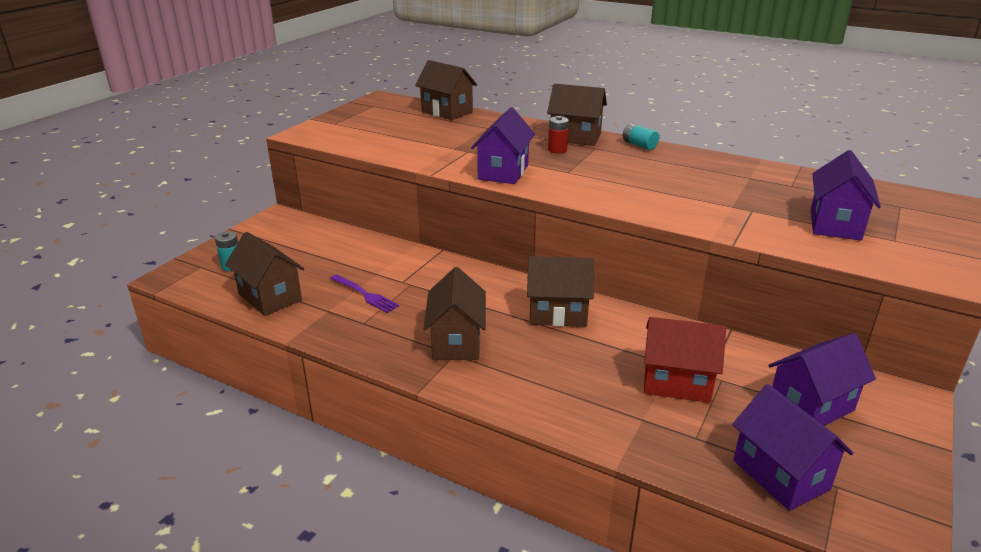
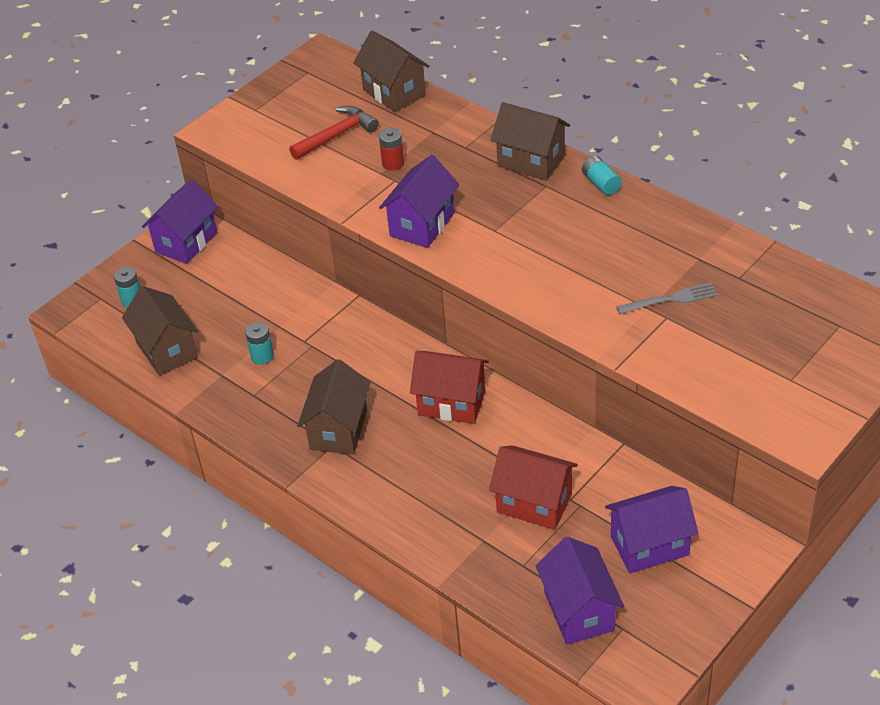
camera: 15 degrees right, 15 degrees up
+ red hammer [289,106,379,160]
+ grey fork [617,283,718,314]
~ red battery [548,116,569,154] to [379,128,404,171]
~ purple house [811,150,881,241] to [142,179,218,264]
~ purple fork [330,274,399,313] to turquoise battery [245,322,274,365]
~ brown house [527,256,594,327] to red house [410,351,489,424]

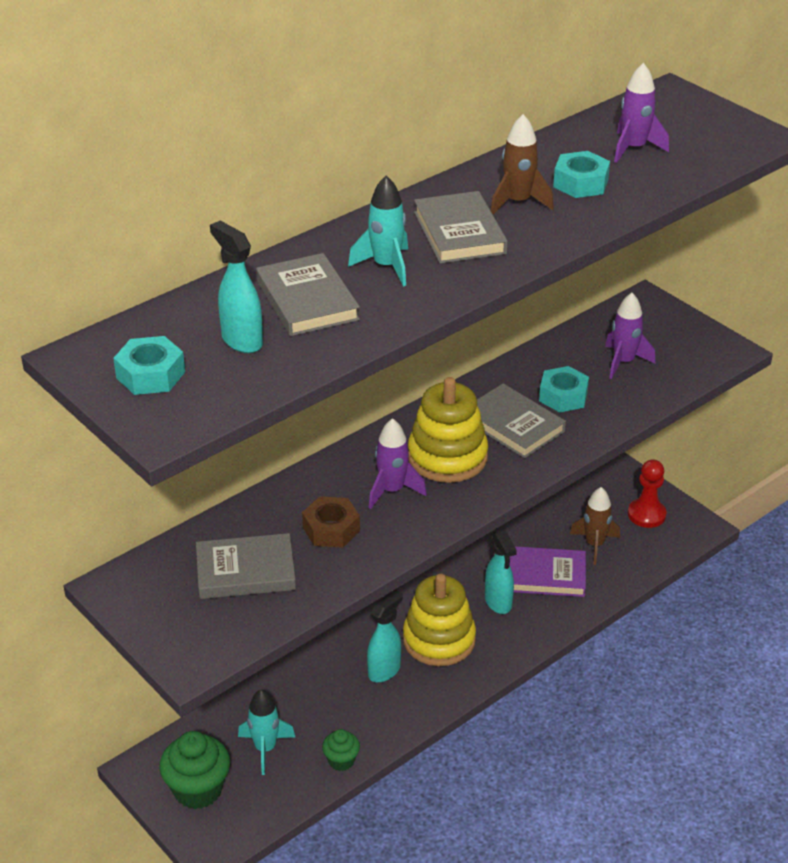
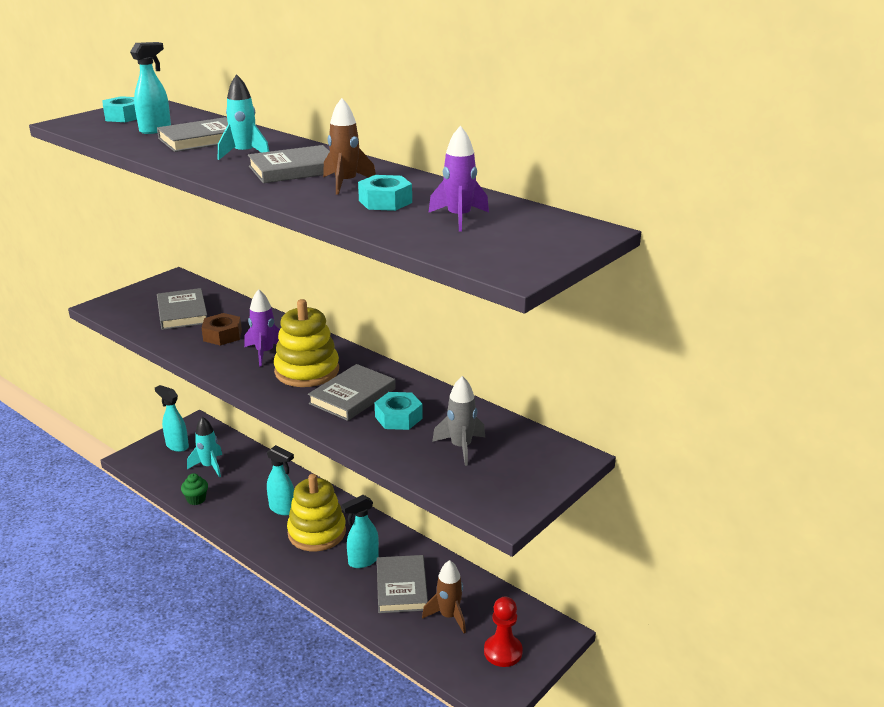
camera: 80 degrees right, 10 degrees down
~ green cupcake [159,731,230,809] to turquoise spray bottle [155,385,189,452]
~ purple book [509,546,586,597] to grey book [377,555,428,613]
~ purple rocket [605,293,655,379] to grey rocket [432,376,485,466]

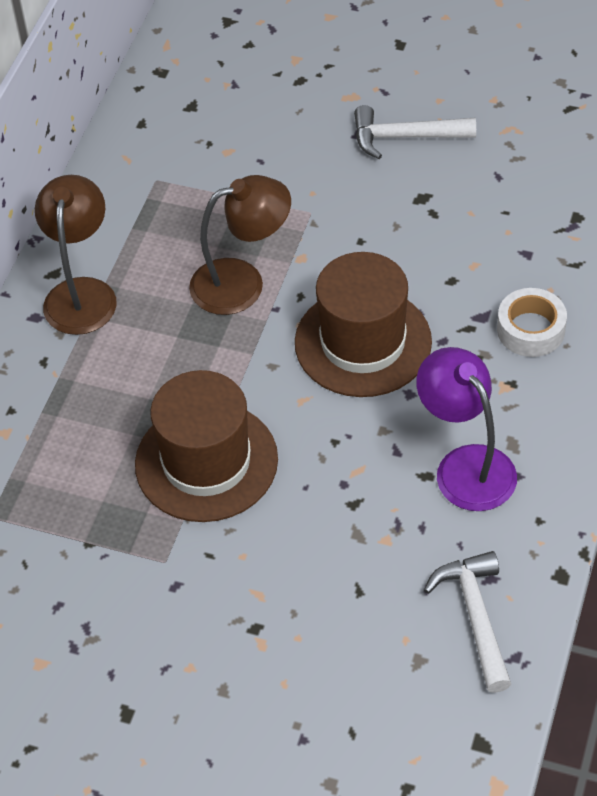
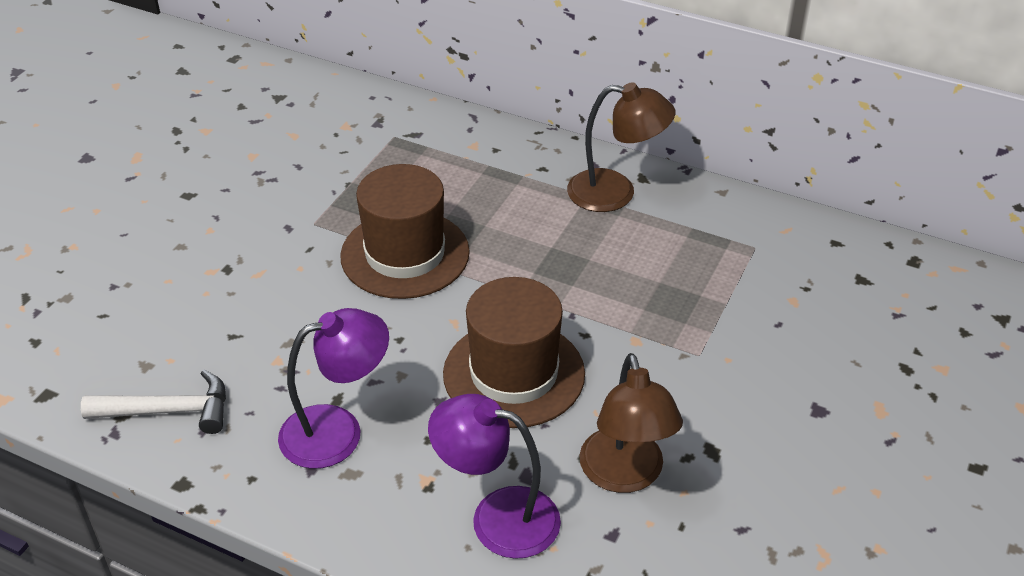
camera: 95 degrees right, 10 degrees down
- white hammer [354,105,476,159]
~ brown lamp [189,175,291,315] to [580,353,683,493]
~ white tape [497,288,567,357] to purple lamp [428,394,561,559]

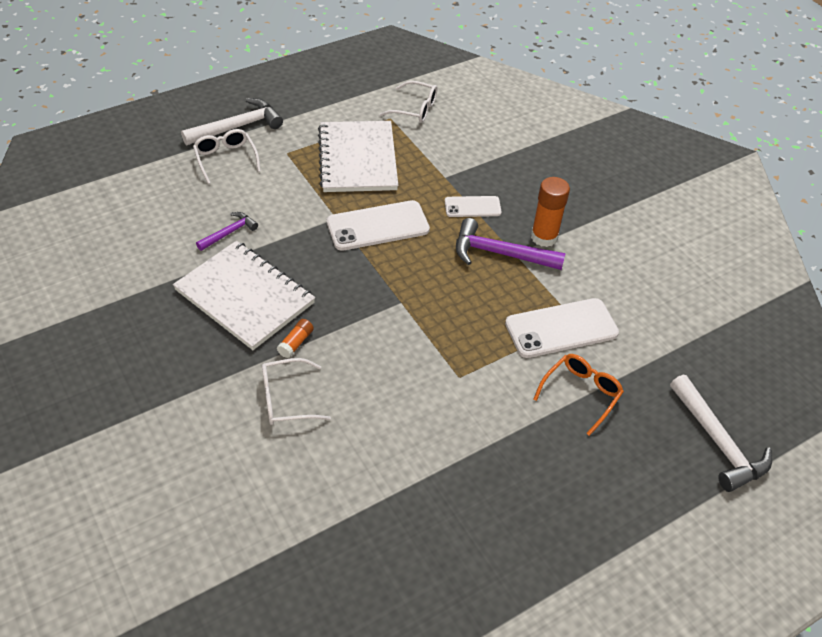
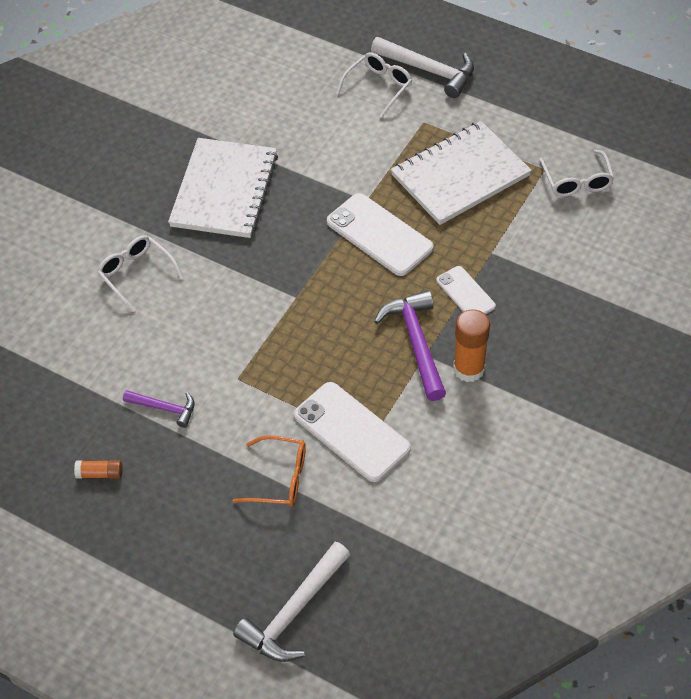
camera: 65 degrees right, 5 degrees up
~ purple hammer [196,212,258,251] to [123,390,195,428]
~ orange glue stick [277,319,314,358] to [74,460,123,479]

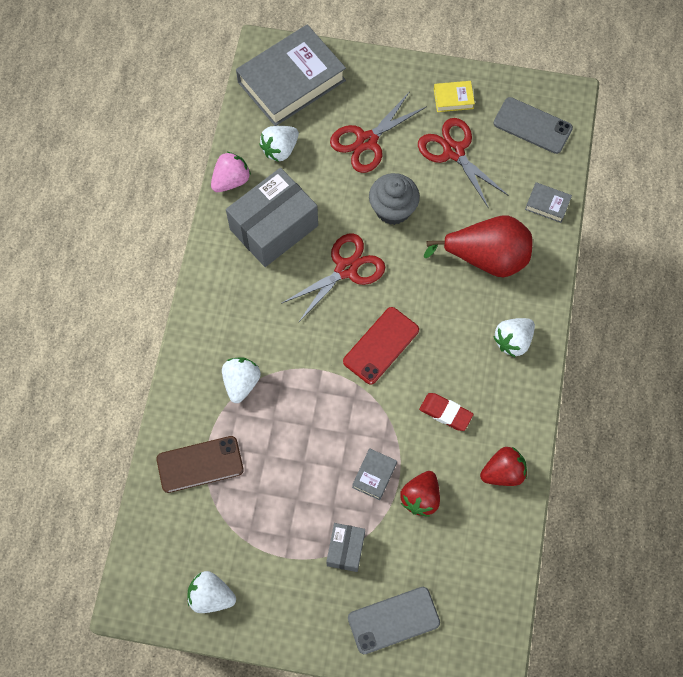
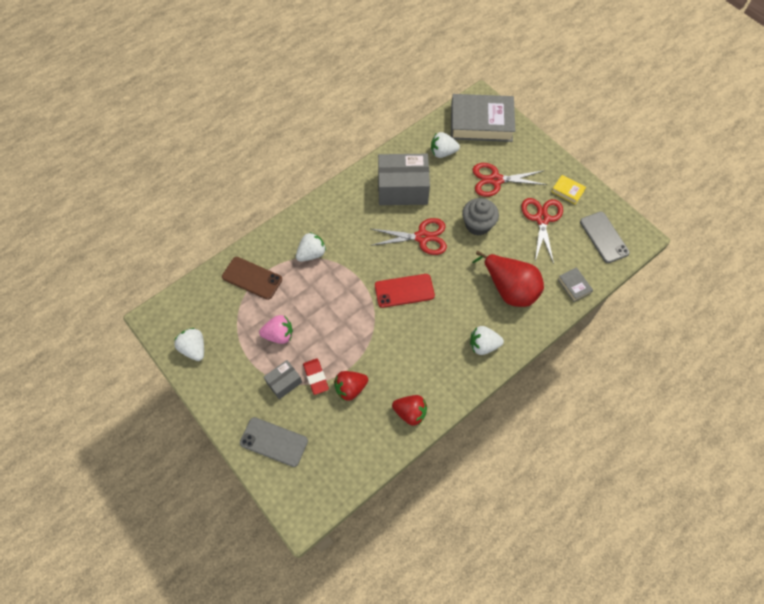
camera: 40 degrees right, 5 degrees down
- grey book [352,448,397,500]
~ pink strawberry [211,151,251,192] to [259,315,293,344]
~ red eraser [419,393,474,431] to [303,359,329,395]

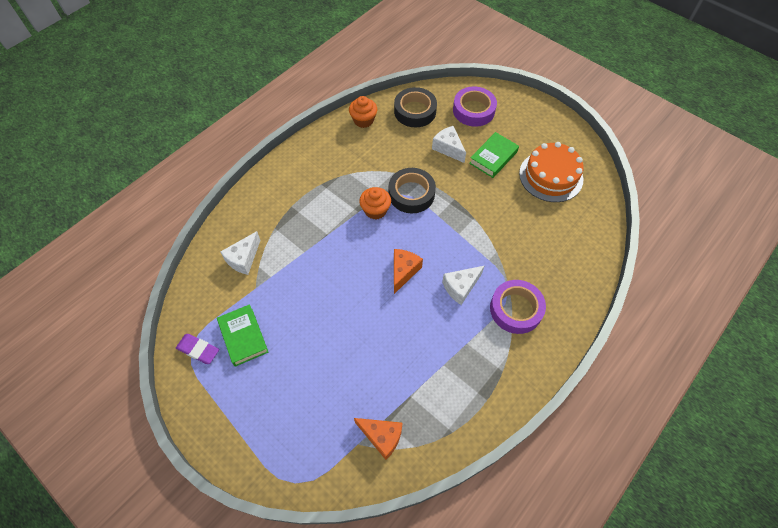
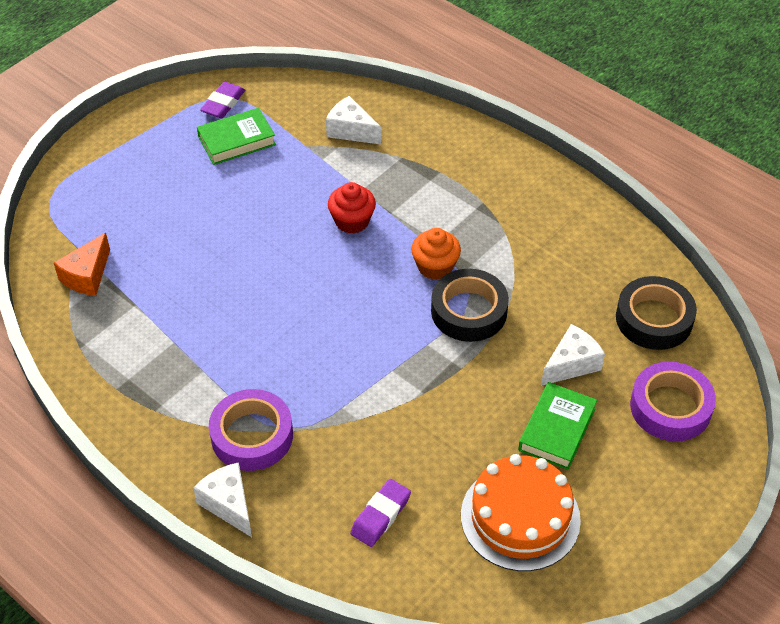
camera: 90 degrees right, 10 degrees down
- orange cupcake [349,96,377,128]
- orange cheese [394,249,423,294]
+ red cupcake [328,182,376,234]
+ purple eraser [350,479,411,547]
~ white cheese [442,265,485,305] to [193,462,252,537]
~ green book [469,132,519,178] = [518,382,597,470] 75 degrees clockwise

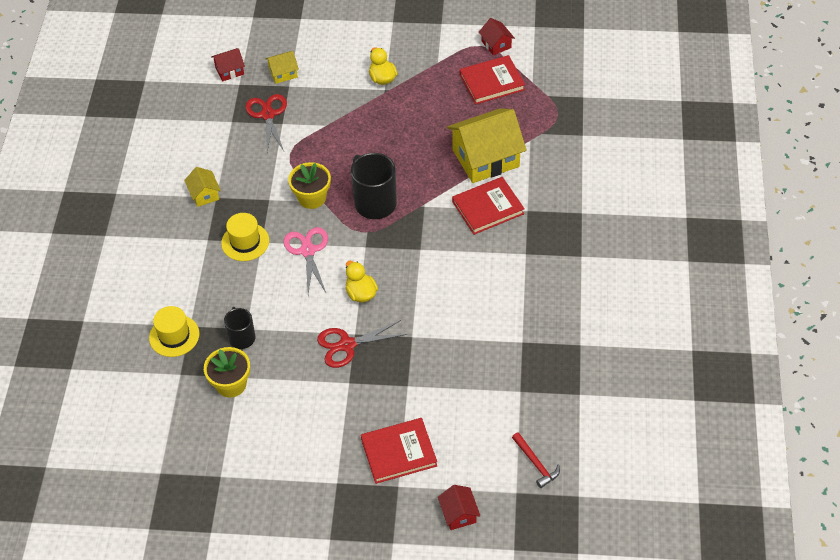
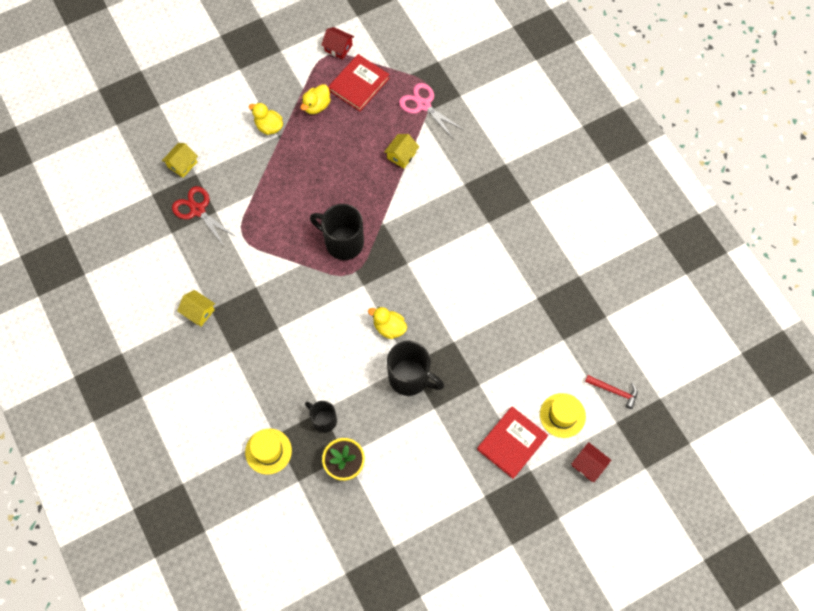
camera: 35 degrees left, 15 degrees up
- red house [211,48,245,81]
- yellow flower pot [288,162,331,209]
- red book [452,177,525,235]
+ yellow duck [300,84,331,114]
~ yellow hat [221,213,269,261] to [540,393,586,438]
~ pink scissors [283,227,328,294] to [399,83,464,137]
~ red scissors [317,320,407,368] to black mug [387,341,444,396]
~ yellow house [447,108,526,183] = [384,134,419,168] x0.47

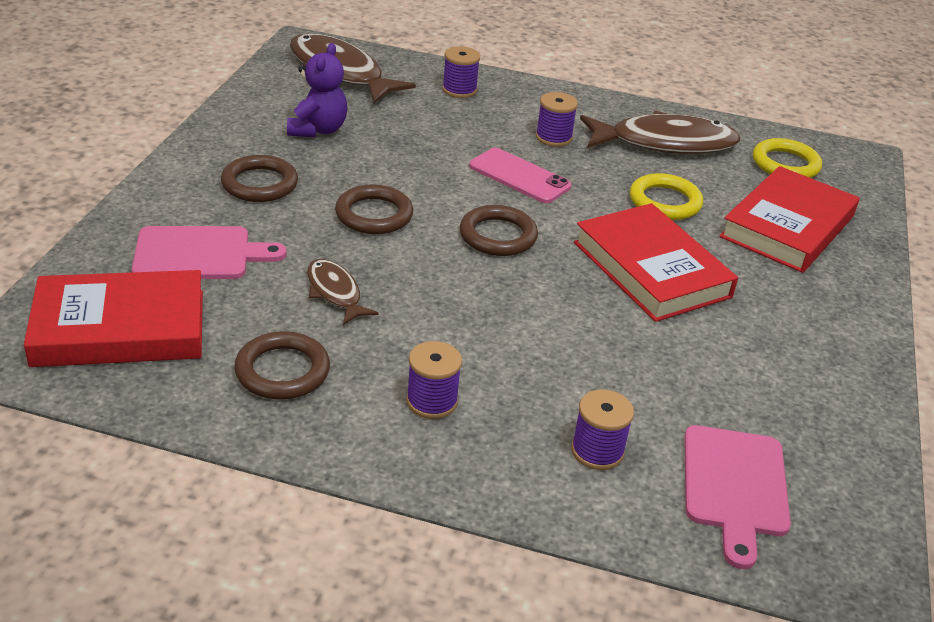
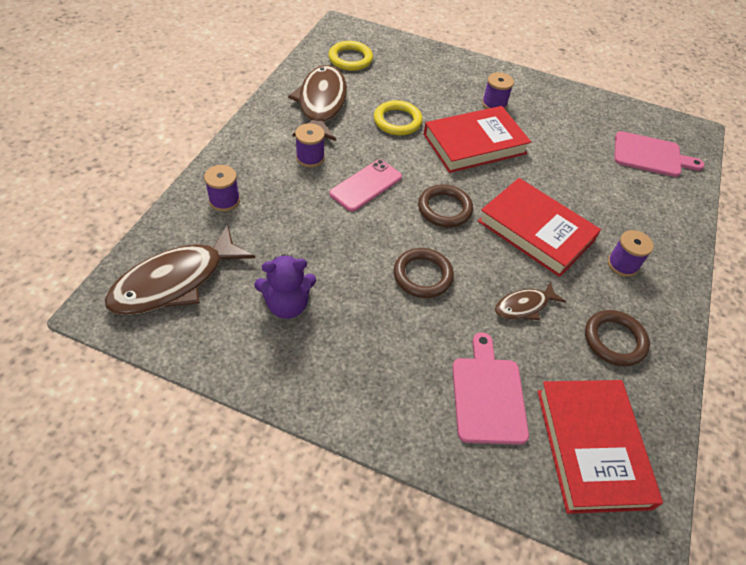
camera: 85 degrees left, 15 degrees up
- brown ring [221,155,298,202]
~ purple spool [571,389,634,470] to [482,72,514,109]
~ red book [719,166,860,273] to [478,178,601,277]
~ purple teddy bear [287,43,348,138] = [254,254,316,319] 150 degrees clockwise

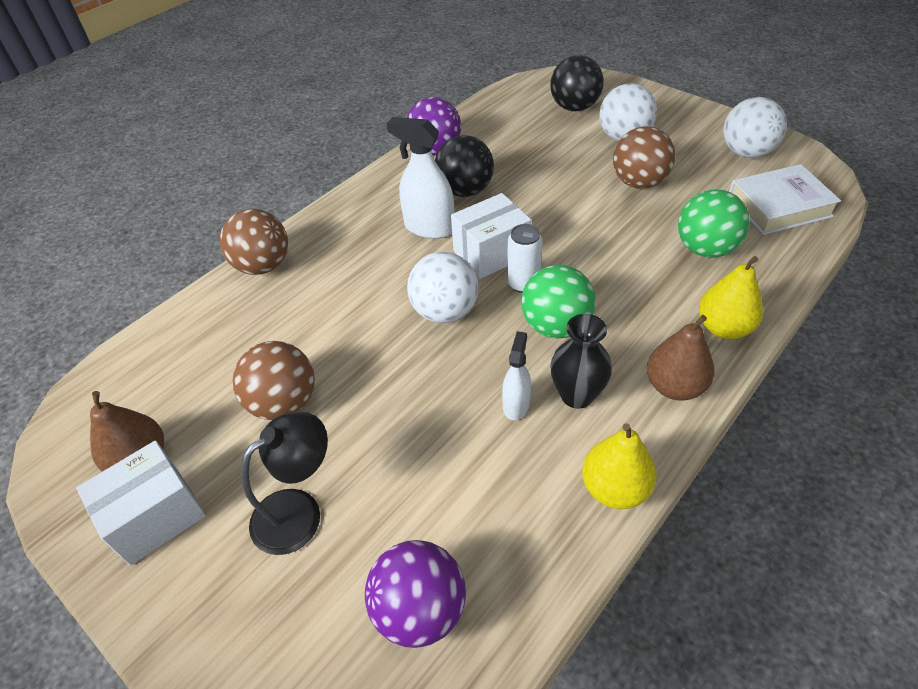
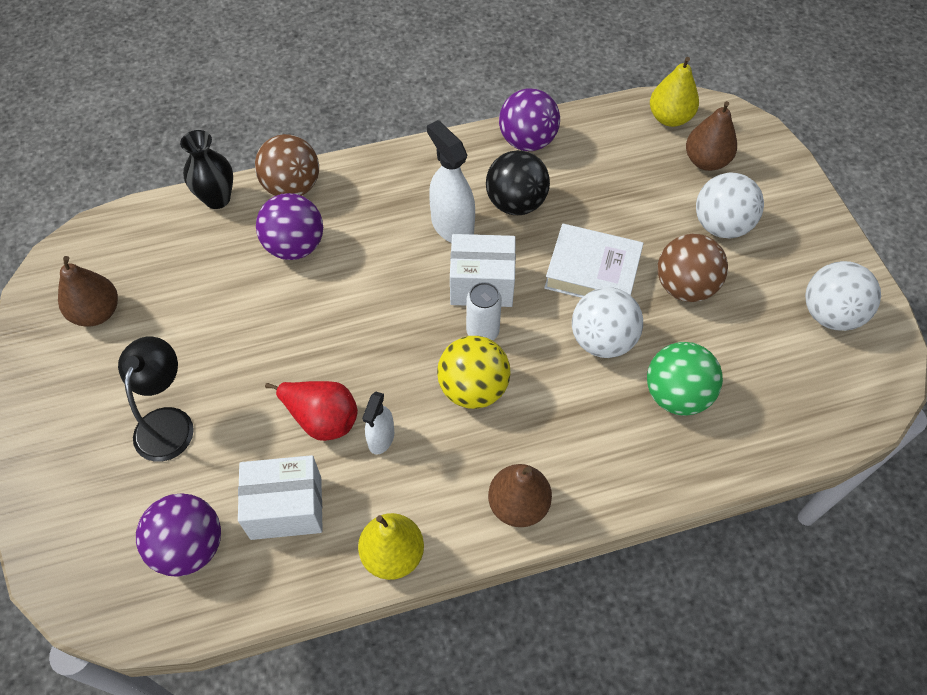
camera: 30 degrees right, 10 degrees up
- brown ball [233,341,315,420]
+ purple ball [256,193,323,260]
+ red pear [265,381,358,441]
~ white box [76,441,206,566] to [238,455,323,540]
~ white ball [407,252,478,323] to [572,287,643,358]
~ black vase [550,314,612,409] to [180,130,233,209]
~ yellow pear [699,256,763,339] to [650,57,699,127]
~ white book [729,164,841,235] to [544,224,644,298]
~ black ball [550,55,604,111] to brown pear [686,101,737,171]
~ green ball [521,265,596,339] to yellow ball [437,336,511,409]
~ black lamp [241,412,328,555] = [118,337,194,462] 75 degrees counterclockwise
~ white spray bottle [502,331,531,420] = [362,392,394,455] 150 degrees clockwise

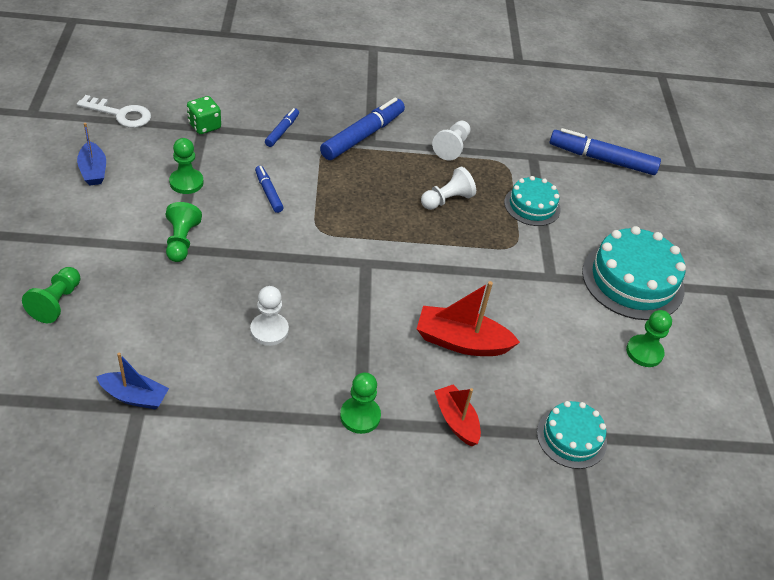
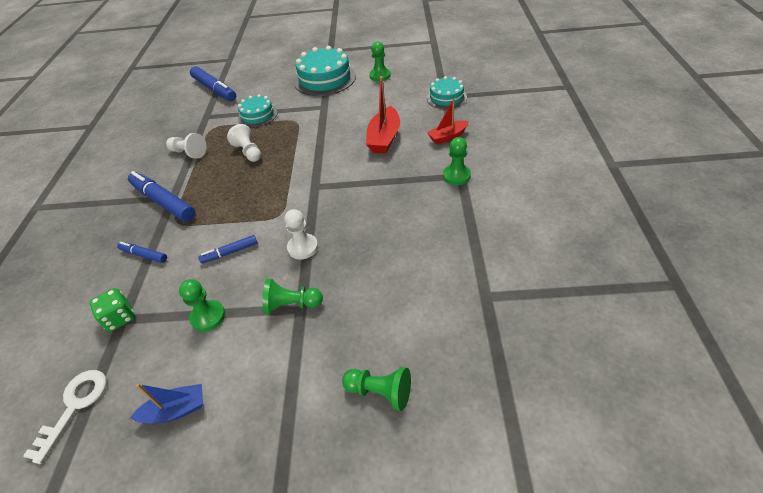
camera: 80 degrees left, 0 degrees up
- blue boat [96,353,169,410]
~ white pawn [250,286,289,346] to [284,209,318,260]
~ blue marker [550,128,661,175] = [190,66,236,101] 60 degrees counterclockwise

